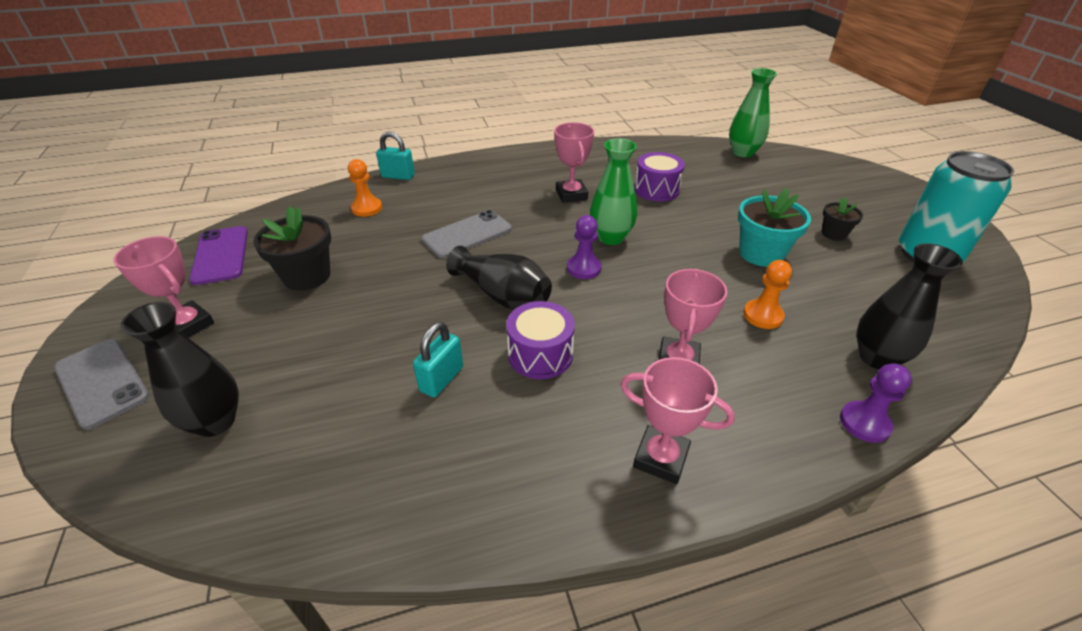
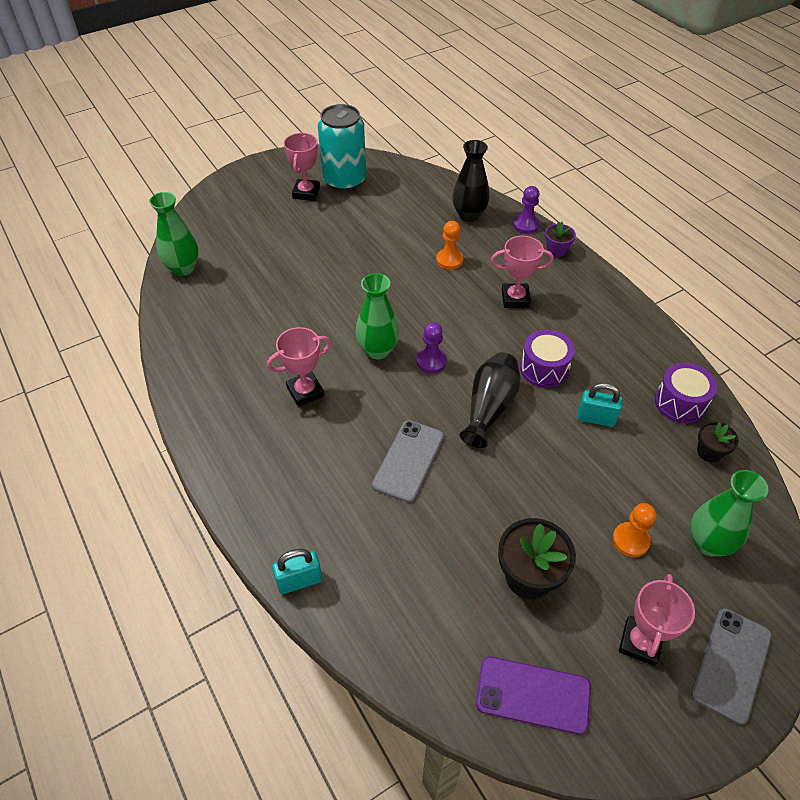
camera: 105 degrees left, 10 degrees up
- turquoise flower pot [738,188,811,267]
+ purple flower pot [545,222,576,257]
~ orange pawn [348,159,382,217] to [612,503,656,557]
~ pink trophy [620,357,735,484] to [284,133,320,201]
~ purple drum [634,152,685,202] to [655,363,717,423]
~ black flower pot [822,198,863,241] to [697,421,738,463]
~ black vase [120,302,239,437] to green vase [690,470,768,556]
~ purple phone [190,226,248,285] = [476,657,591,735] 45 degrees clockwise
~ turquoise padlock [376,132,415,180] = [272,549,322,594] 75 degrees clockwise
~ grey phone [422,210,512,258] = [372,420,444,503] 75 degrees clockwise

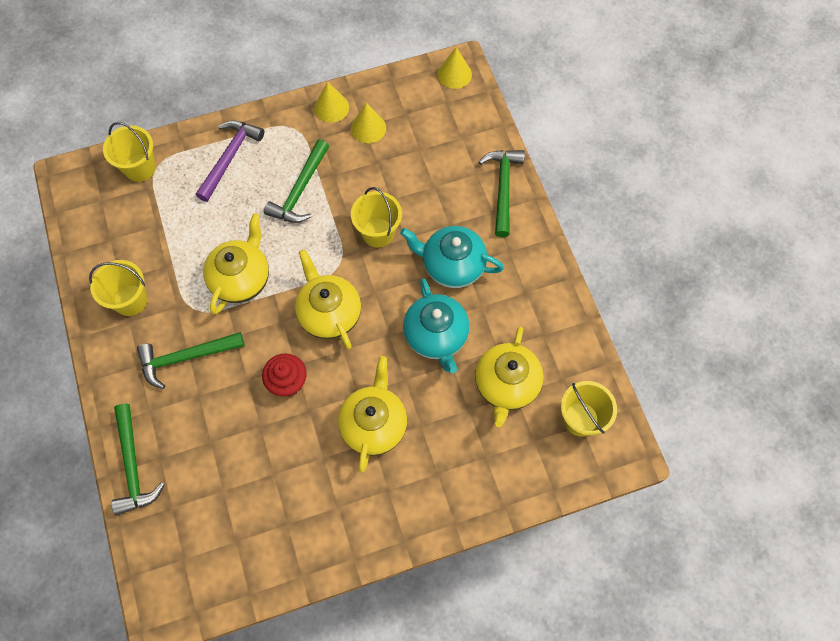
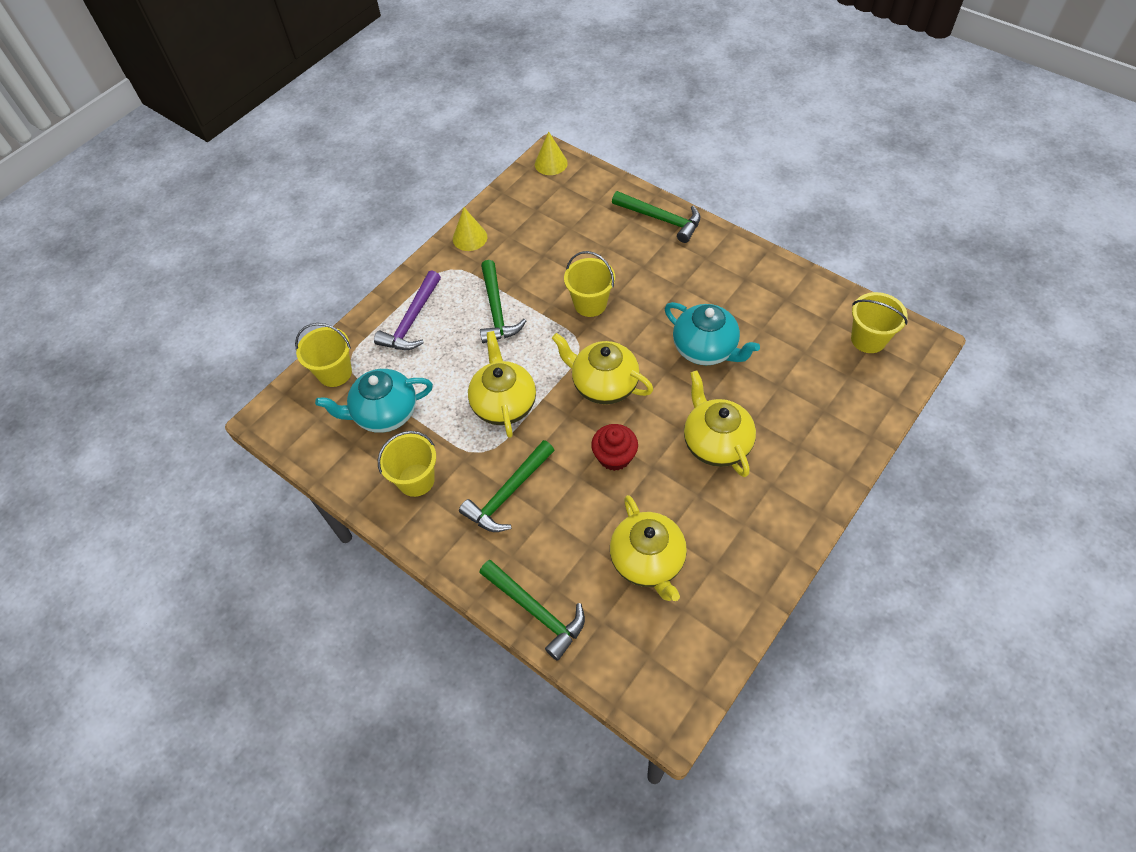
camera: 30 degrees left, 10 degrees down
- yellow cone [351,103,386,143]
~ turquoise teapot [400,226,504,288] to [315,369,433,433]
~ yellow teapot [475,326,543,427] to [610,495,687,601]
~ purple hammer [196,120,264,202] = [374,270,441,350] 150 degrees counterclockwise
~ green hammer [479,150,525,237] = [612,191,700,243] 150 degrees clockwise

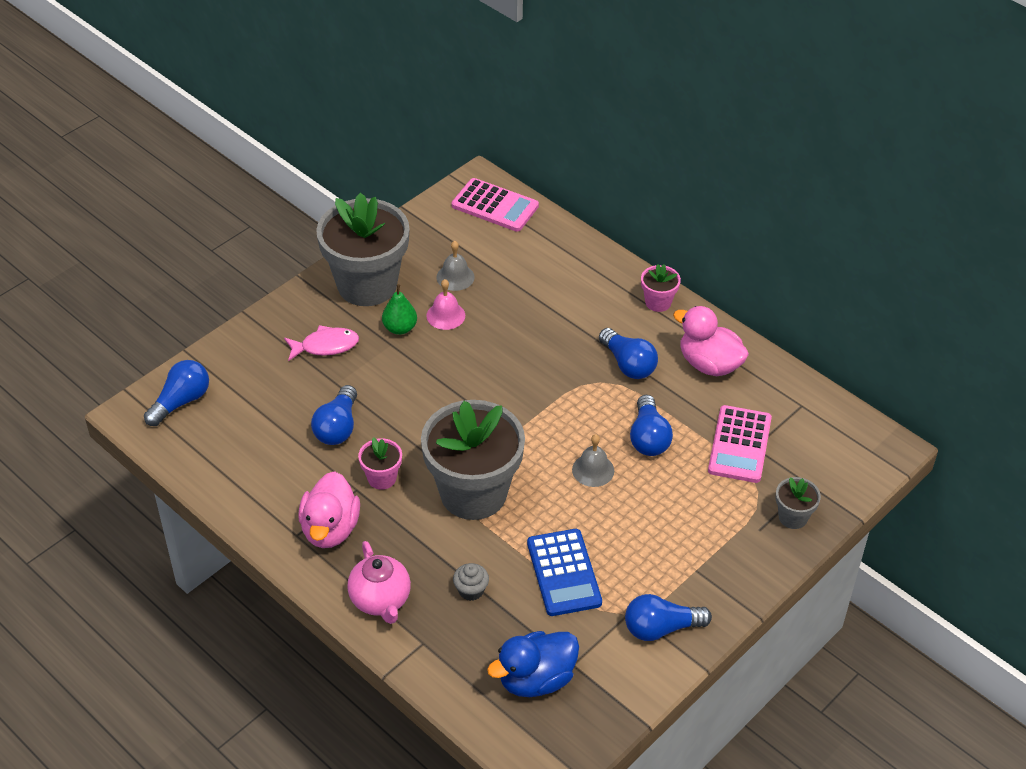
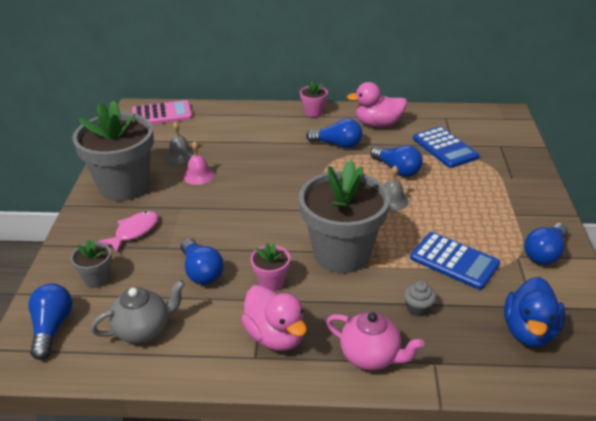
camera: 40 degrees left, 10 degrees down
- green pear [382,284,417,335]
+ grey teapot [91,280,185,344]
~ grey flower pot [776,477,821,529] to [71,240,112,288]
~ pink calculator [708,405,772,483] to blue calculator [413,126,479,168]

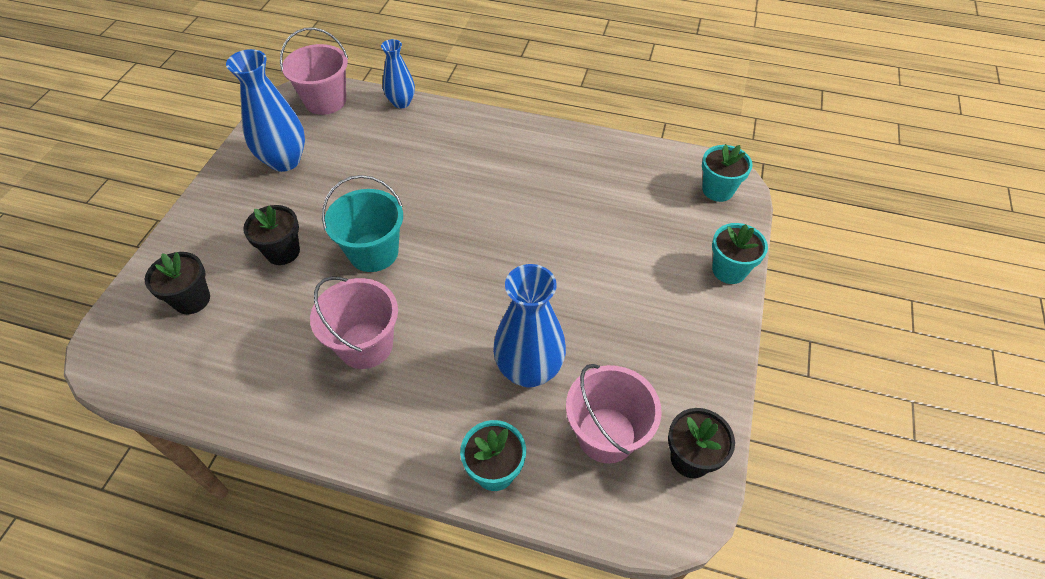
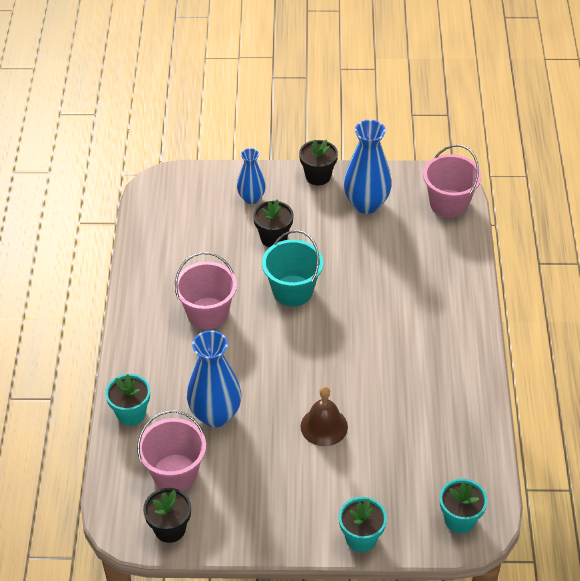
camera: 75 degrees right, 5 degrees down
+ brown bell [301,386,348,446]
~ black flower pot [145,252,210,314] to [299,140,338,185]
~ blue vase [381,39,415,108] to [237,148,266,204]

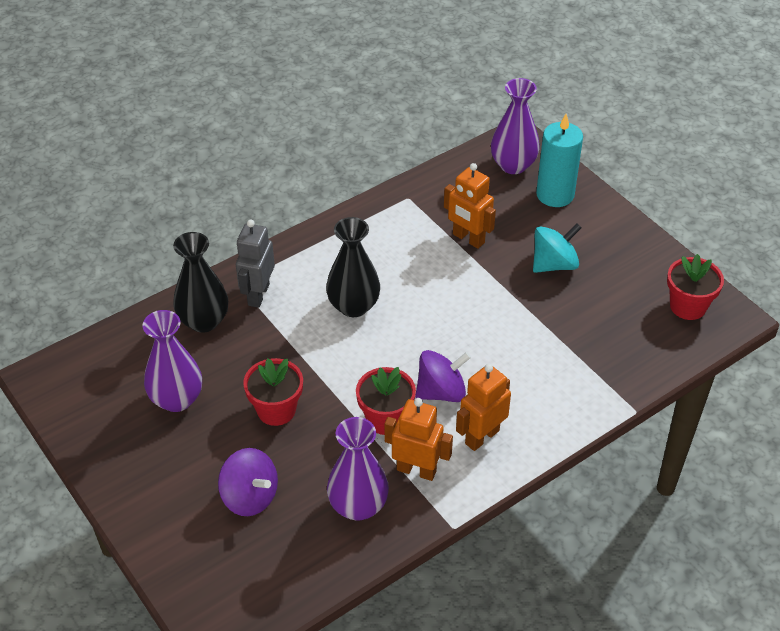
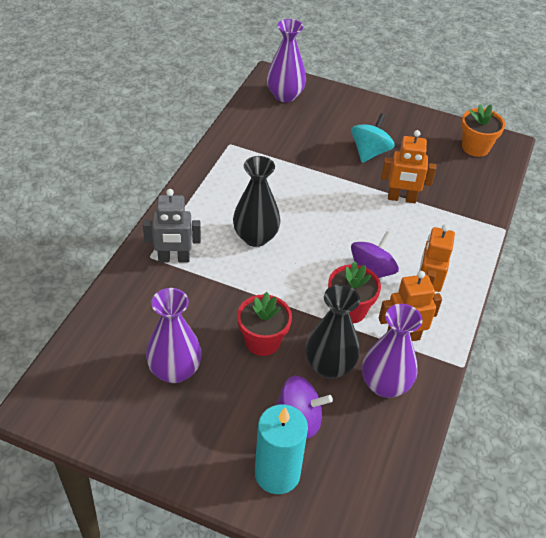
camera: 35 degrees left, 0 degrees up
~ black vase [173,232,228,333] to [306,284,360,378]
~ orange robot [444,163,496,249] to [381,130,436,203]
~ turquoise candle [536,114,583,207] to [255,404,308,494]
~ red flower pot [667,254,724,320] to orange flower pot [461,104,505,157]
~ grey robot [236,220,275,308] = [143,189,201,262] 75 degrees counterclockwise

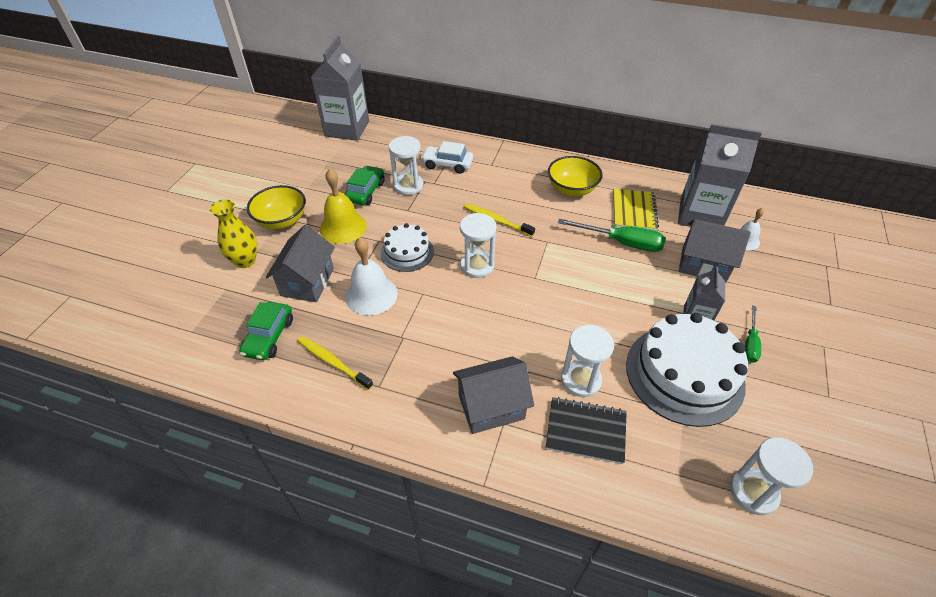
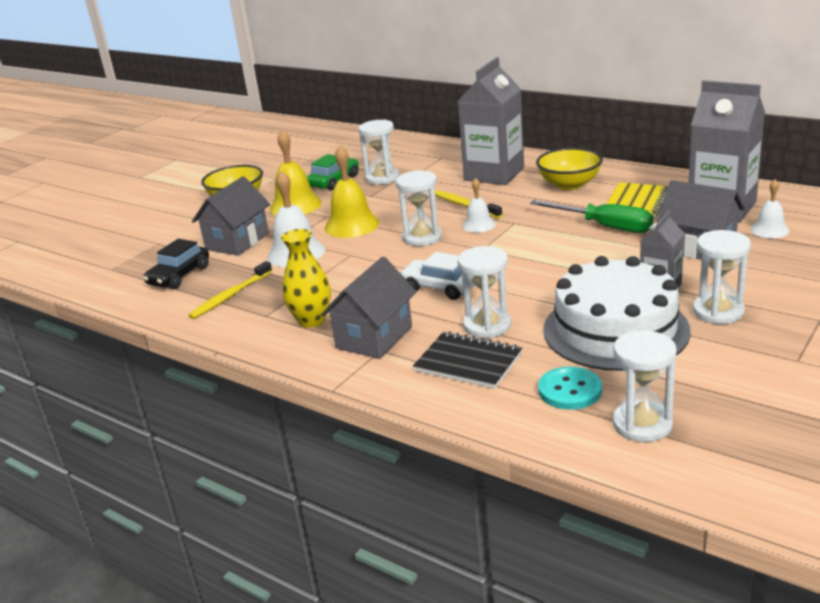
camera: 20 degrees right, 20 degrees down
+ white bell [462,178,495,233]
+ turquoise button [538,367,602,410]
~ yellow vase [210,199,258,268] to [281,229,331,328]
~ grey carton [311,36,369,141] to [457,57,524,185]
~ white car [421,141,473,174] to [400,252,475,300]
~ white cake [381,223,434,272] to yellow bell [325,145,380,238]
~ green screwdriver [745,306,761,363] to white hourglass [693,230,751,324]
~ green car [239,302,293,360] to black car [143,239,209,289]
~ yellow toothbrush [297,336,373,390] = [188,261,272,319] 105 degrees counterclockwise
~ grey house [453,356,534,434] = [321,257,417,359] 60 degrees counterclockwise

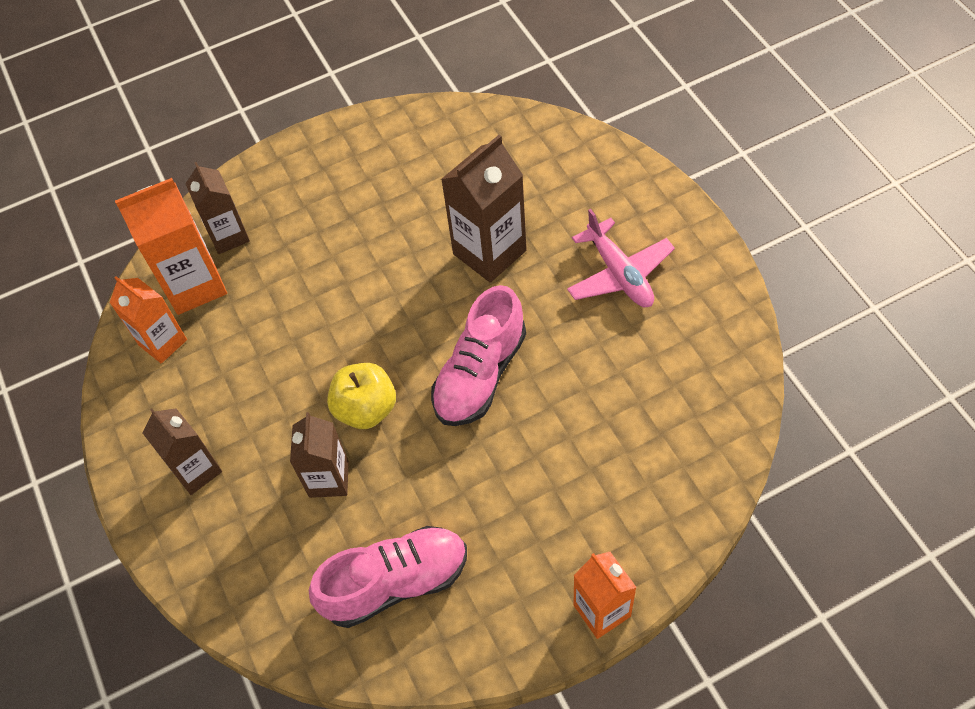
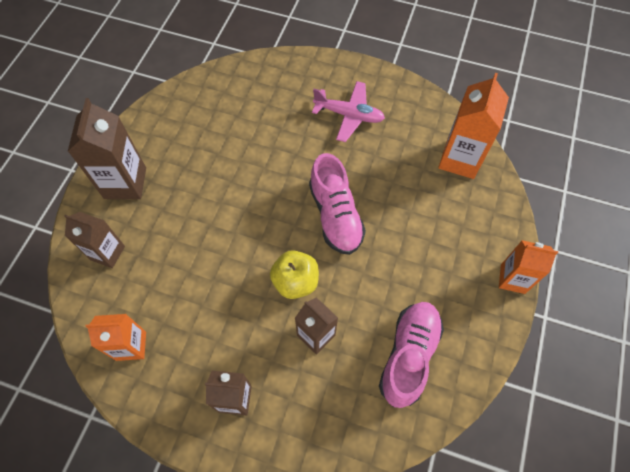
camera: 50 degrees left, 5 degrees up
~ orange carton [115,178,227,315] to [438,73,509,179]
~ brown carton [441,135,527,283] to [68,98,146,199]

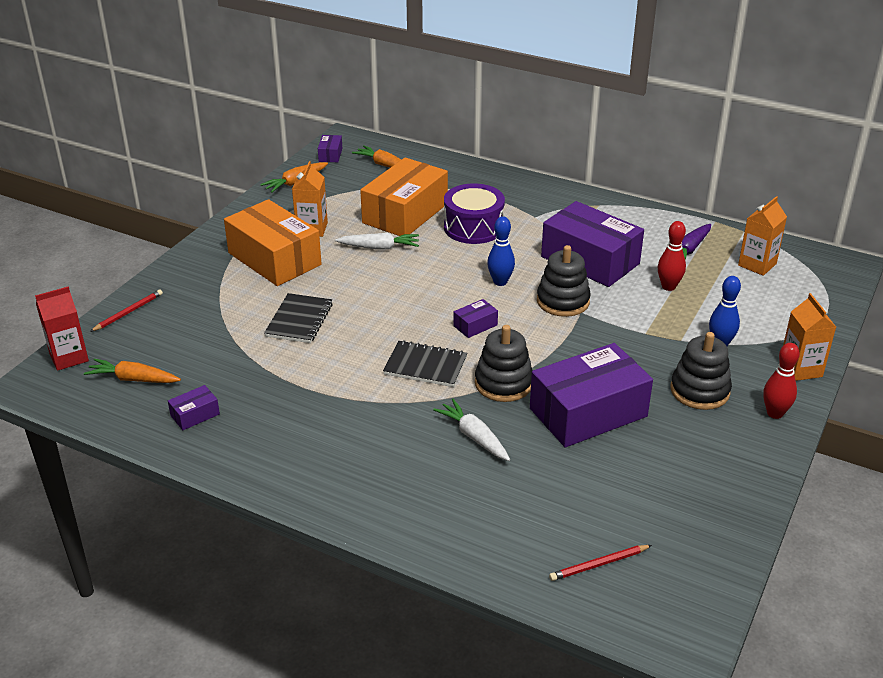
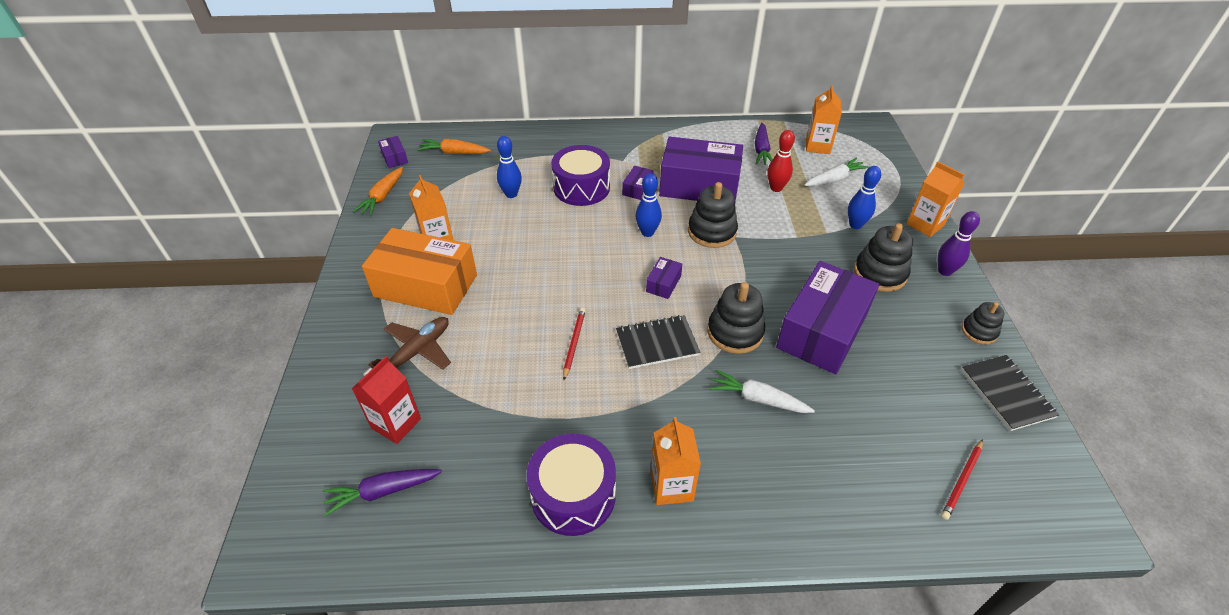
camera: 30 degrees left, 10 degrees up
+ brown plane [368,317,451,370]
+ purple drum [527,433,616,536]
+ orange carton [651,417,701,505]
+ black stacking toy [962,302,1004,344]
~ red carton [35,286,89,371] to [352,356,421,444]
~ red pencil [90,290,163,332] to [563,308,586,380]
~ purple box [168,385,220,430] to [622,166,654,200]
~ black notebook [264,293,333,343] to [962,355,1059,431]
~ white carrot [335,233,419,249] to [805,157,869,186]
~ orange box [360,157,448,236] to blue bowling pin [497,136,522,198]
~ orange carrot [84,359,181,383] to purple carrot [323,469,442,516]
~ red bowling pin [763,343,800,419] to purple bowling pin [938,211,980,276]

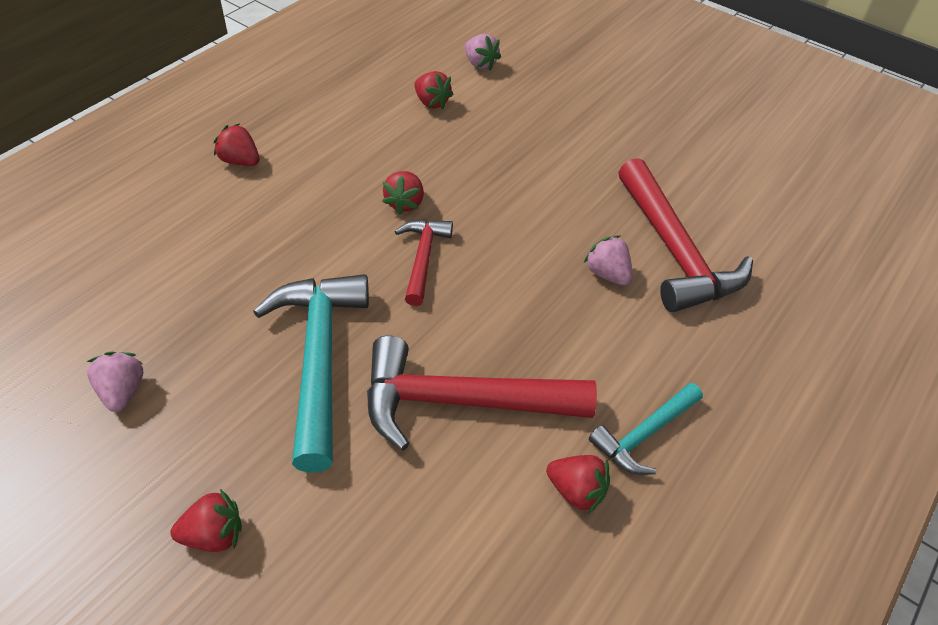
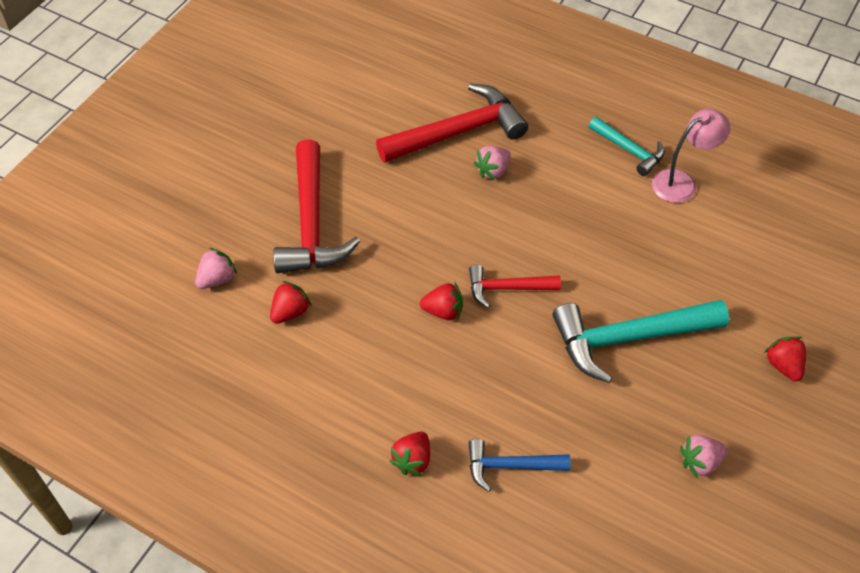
camera: 95 degrees left, 5 degrees up
+ blue hammer [468,439,571,492]
~ red hammer [367,336,597,451] to [273,139,360,274]
~ red strawberry [546,455,610,514] to pink lamp [652,109,730,203]

